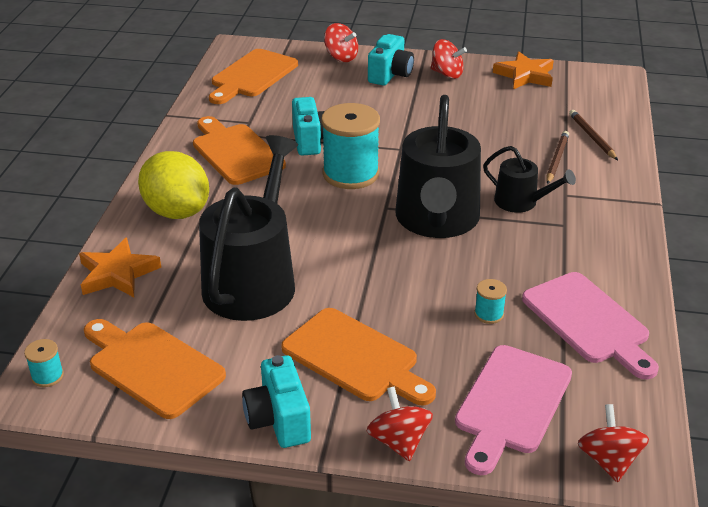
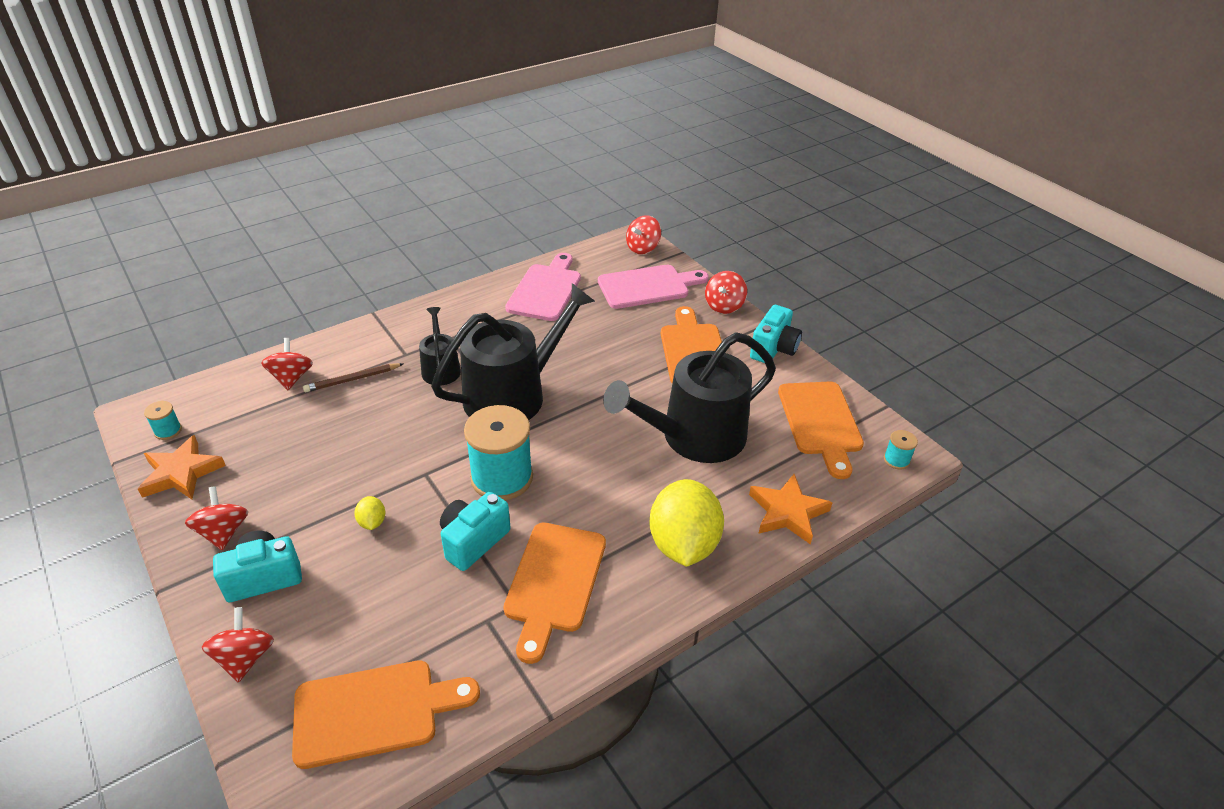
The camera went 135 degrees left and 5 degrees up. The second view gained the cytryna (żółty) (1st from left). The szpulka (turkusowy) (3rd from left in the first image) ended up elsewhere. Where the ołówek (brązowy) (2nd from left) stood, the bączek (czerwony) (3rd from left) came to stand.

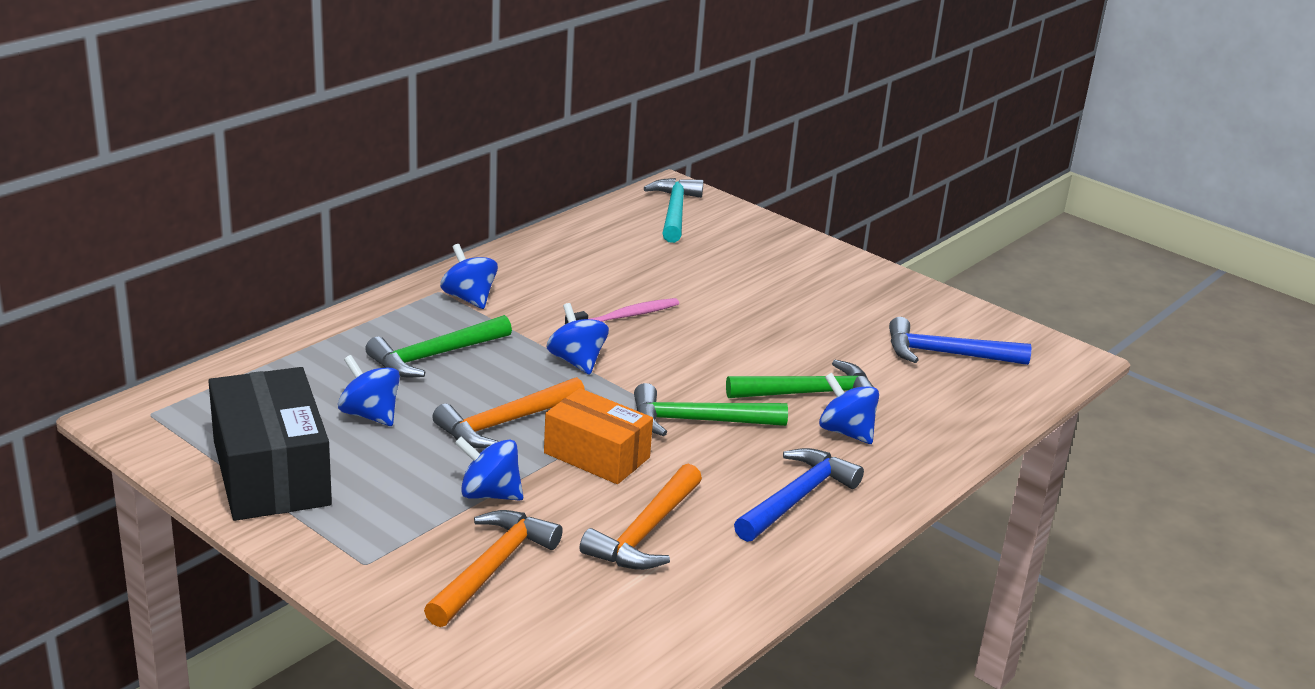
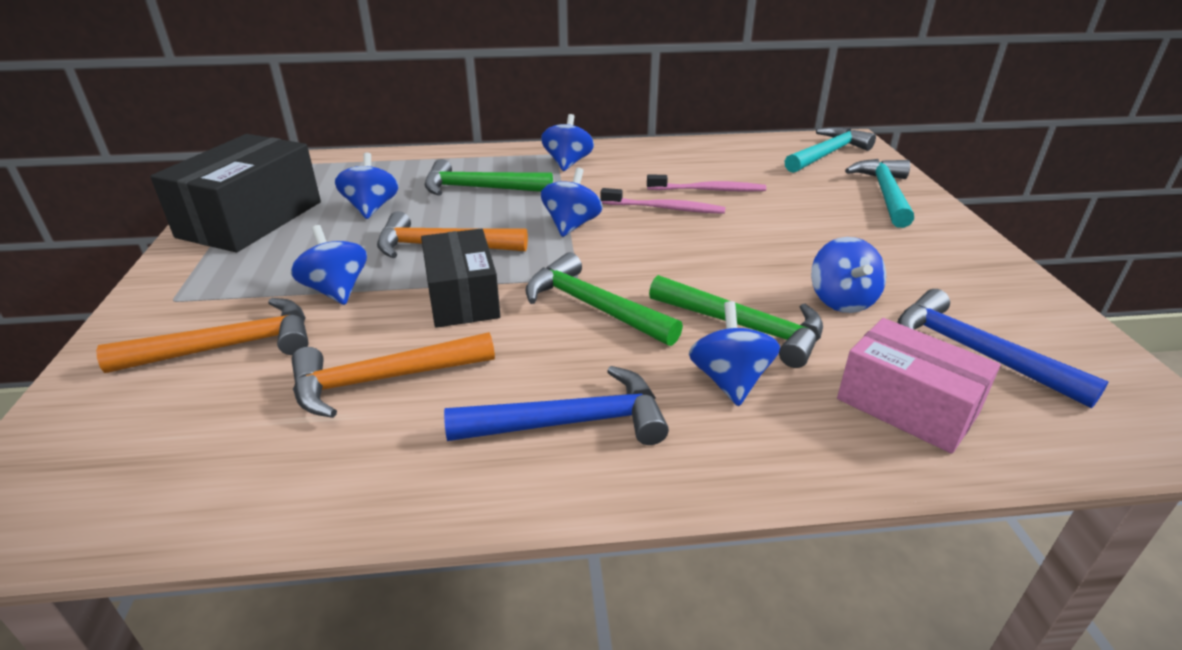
The camera went 45 degrees right and 5 degrees up. The second view gained the szczoteczka do zębów (różowy) (2nd from left). The second view gained the bączek (niebieski) (6th from left). The second view gained the pudełko (różowy). The second view gained the młotek (turkusowy) (2nd from left). What was the pudełko (pomarańczowy) turned into the pudełko (czarny) (2nd from left).

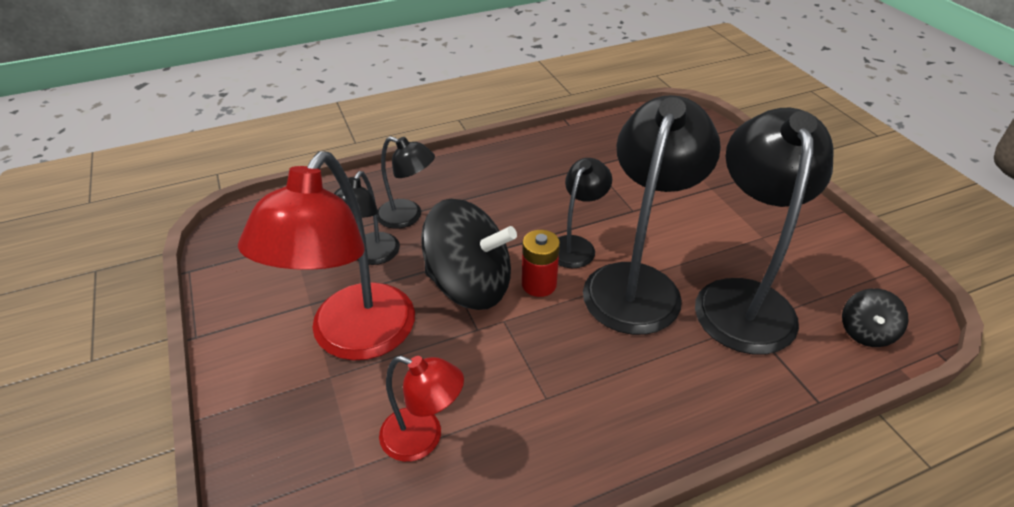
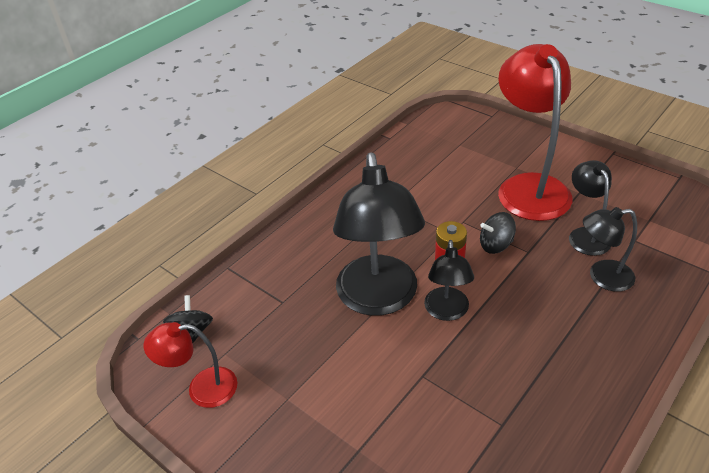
The camera went 155 degrees right and 0 degrees up. The second view lost the lampka (czarny) (5th from left). The lampka (czerwony) (2nd from left in the first image) ended up elsewhere. The size of the bączek (czarny) (1st from left in the first image) changed by a factor of 0.48.

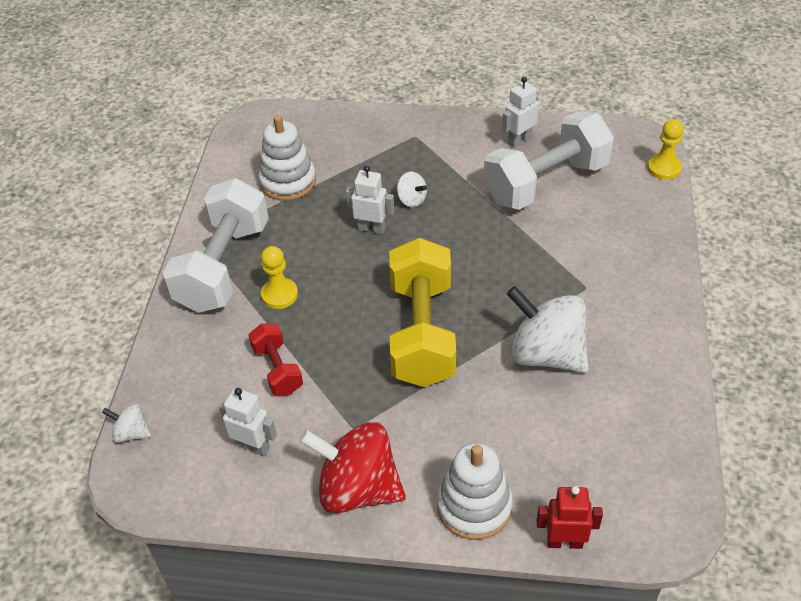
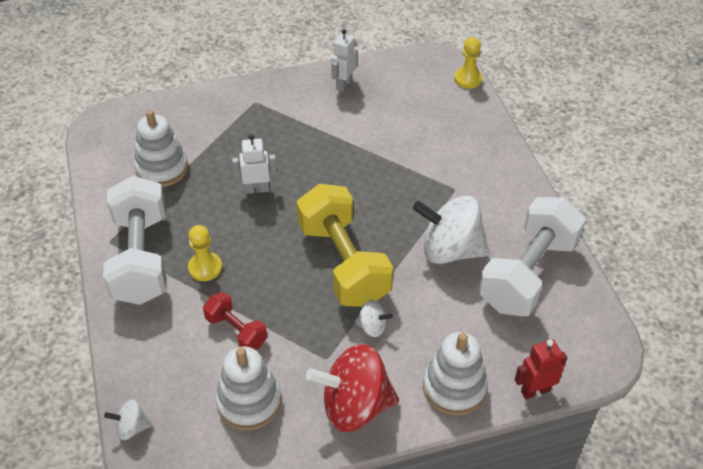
The camera went 25 degrees left and 0 degrees up. The bączek (biały) (2nd from left) ended up elsewhere. The hantel (biały) (2nd from left) ended up elsewhere. Where the robot (biały) (1st from left) stood, the zabawka nakładanka (biały) (2nd from left) came to stand.

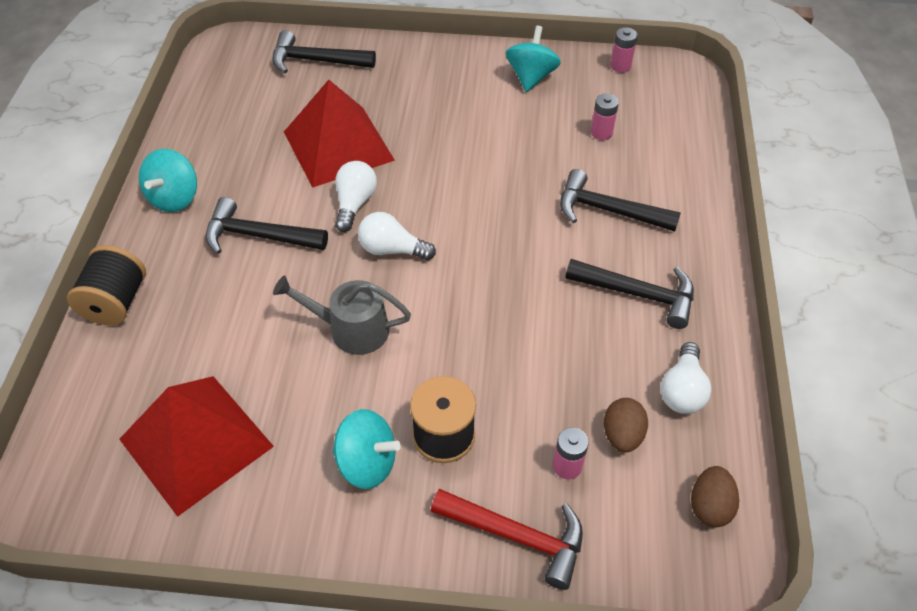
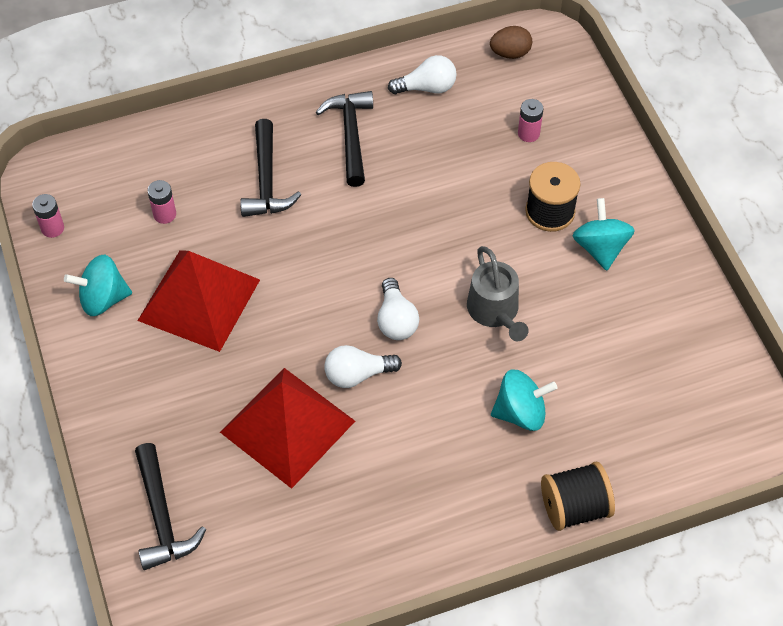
The camera went 115 degrees left and 5 degrees up. The second view lost the młotek (czarny) (1st from left). The second view lost the młotek (czerwony). The second view lost the jajko (brązowy) (1st from left). The piramida (czerwony) (1st from left) ended up elsewhere. The bączek (turkusowy) (1st from left in the first image) ended up elsewhere.

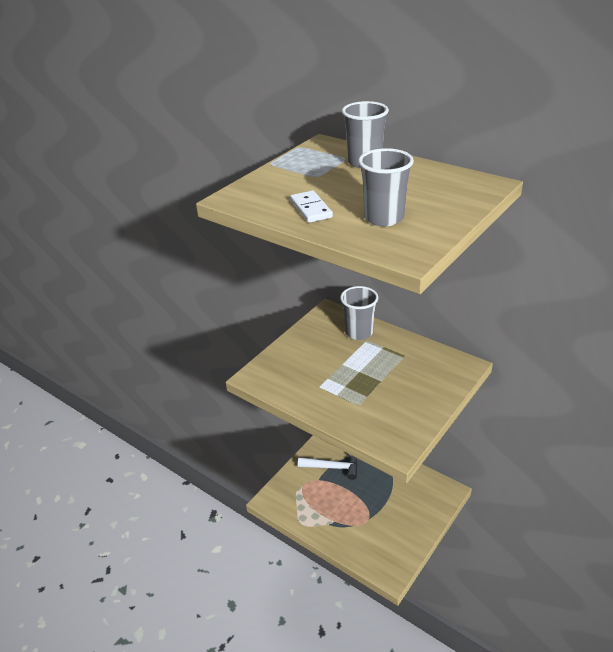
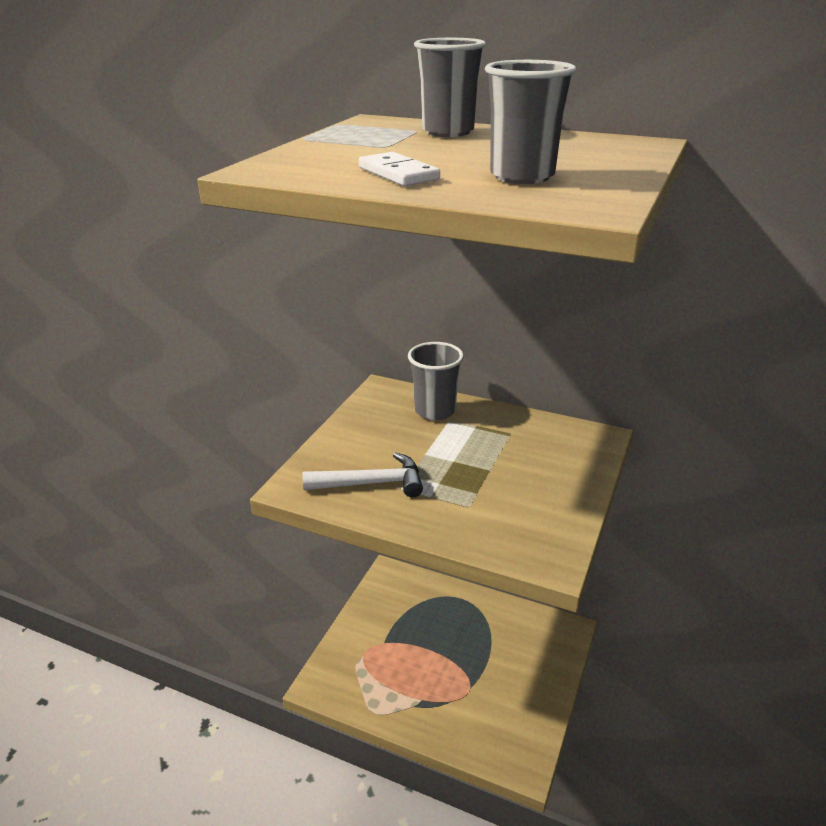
The camera went 15 degrees left and 5 degrees down. The młotek (biały) ended up elsewhere.

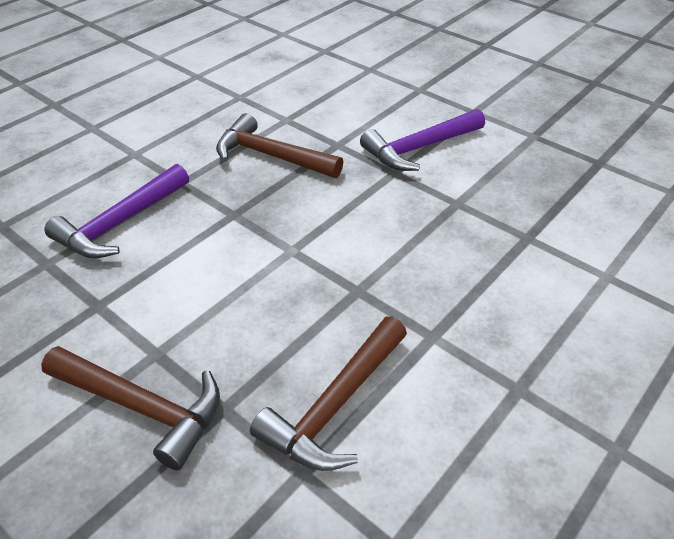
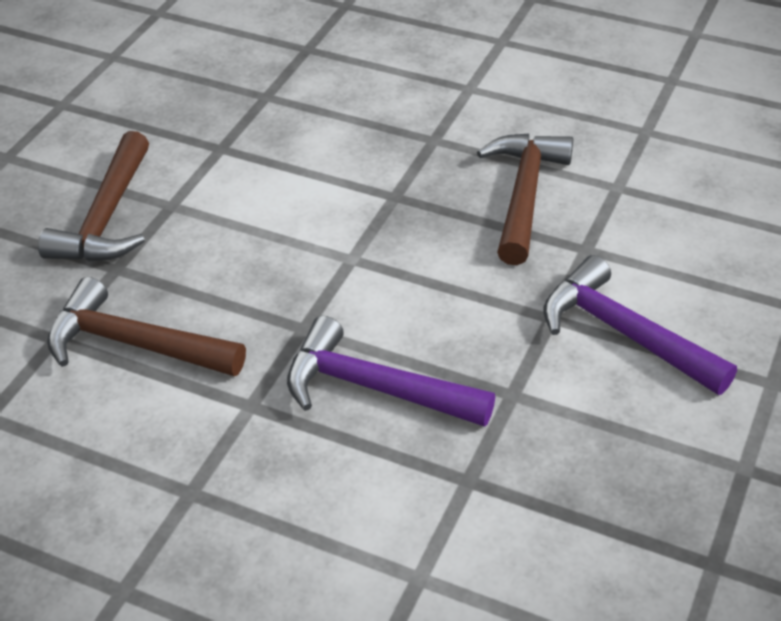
The camera went 75 degrees right and 0 degrees up. The młotek (fioletowy) (1st from left) ended up elsewhere.

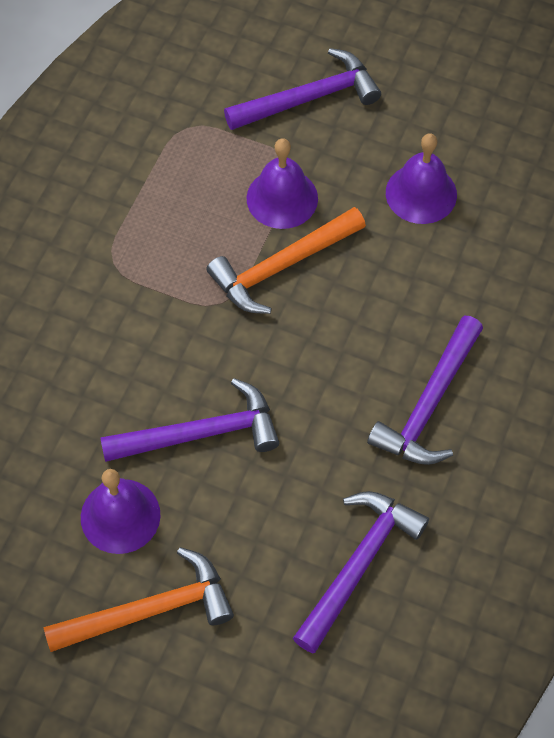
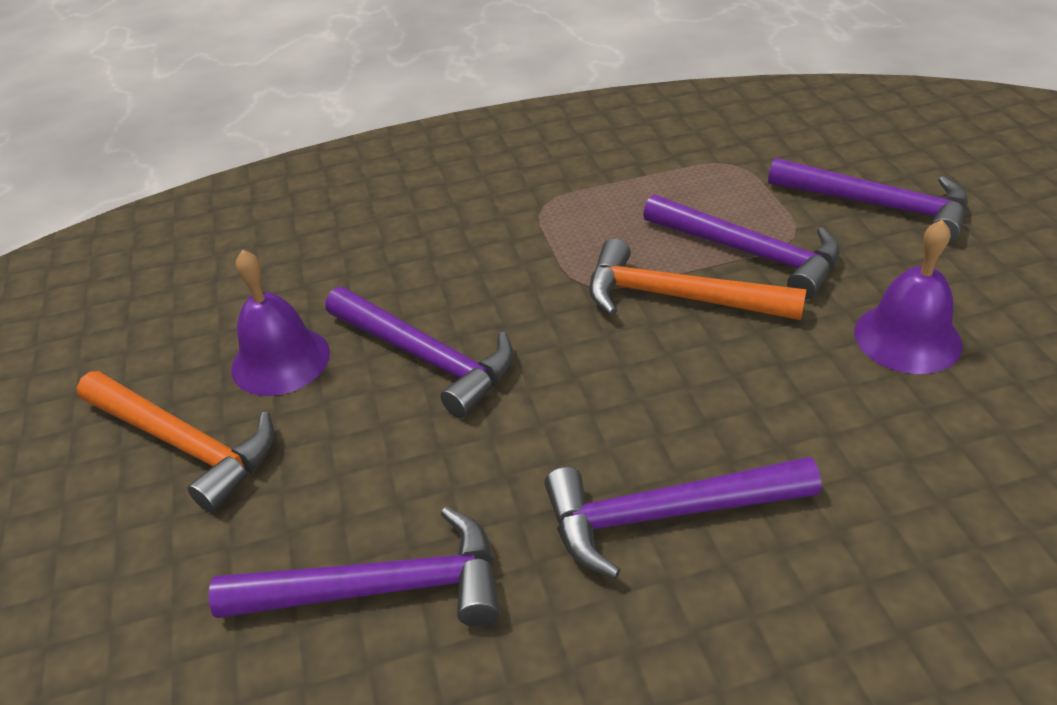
The camera went 55 degrees right and 20 degrees down. Where the dzwonek (fioletowy) (2nd from left) stood, the młotek (fioletowy) (4th from left) came to stand.

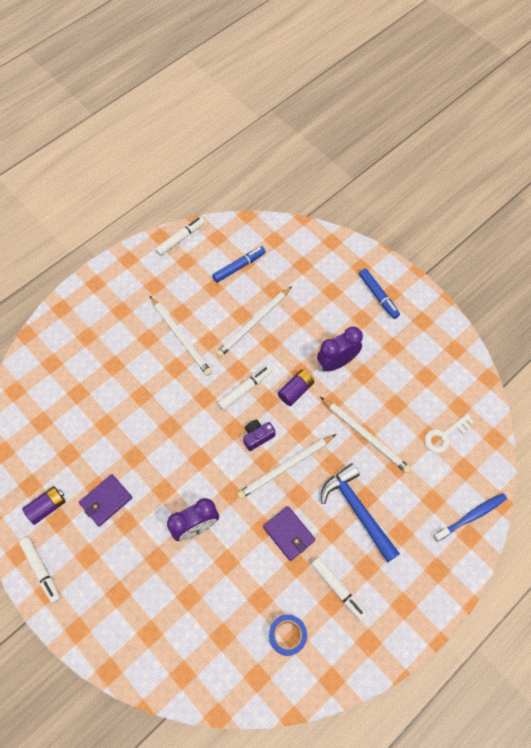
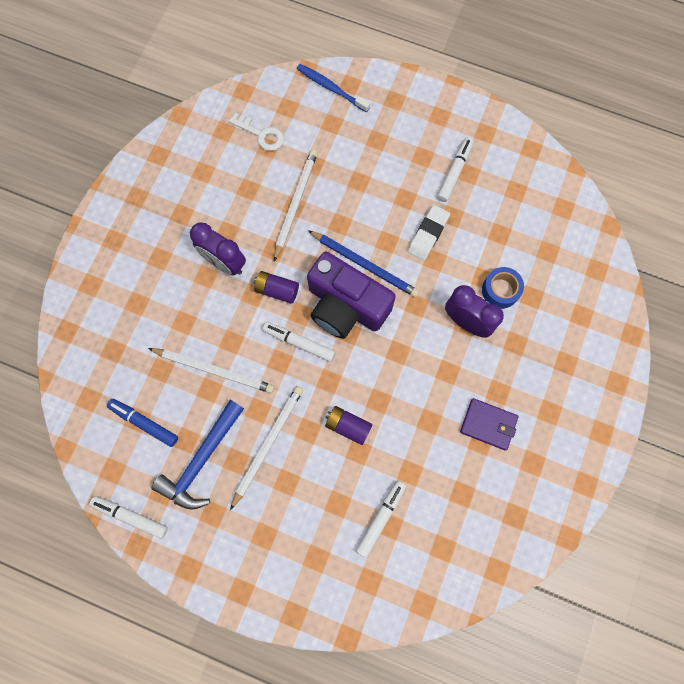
The camera went 115 degrees left and 10 degrees up. The second view lost the flamaster (niebieski) (2nd from left). The flamaster (biały) (1st from left in the first image) ended up elsewhere. The bateria (fioletowy) (1st from left in the first image) ended up elsewhere. The taśma klejąca (niebieski) ended up elsewhere. The młotek (niebieski) ended up elsewhere. Where the portfel (fioletowy) (2nd from left) stood, the gumka do mazania (biały) came to stand. What was the ołówek (biały) (3rd from left) turned into the ołówek (niebieski). The size of the aparat fotograficzny (fioletowy) changed by a factor of 2.34.

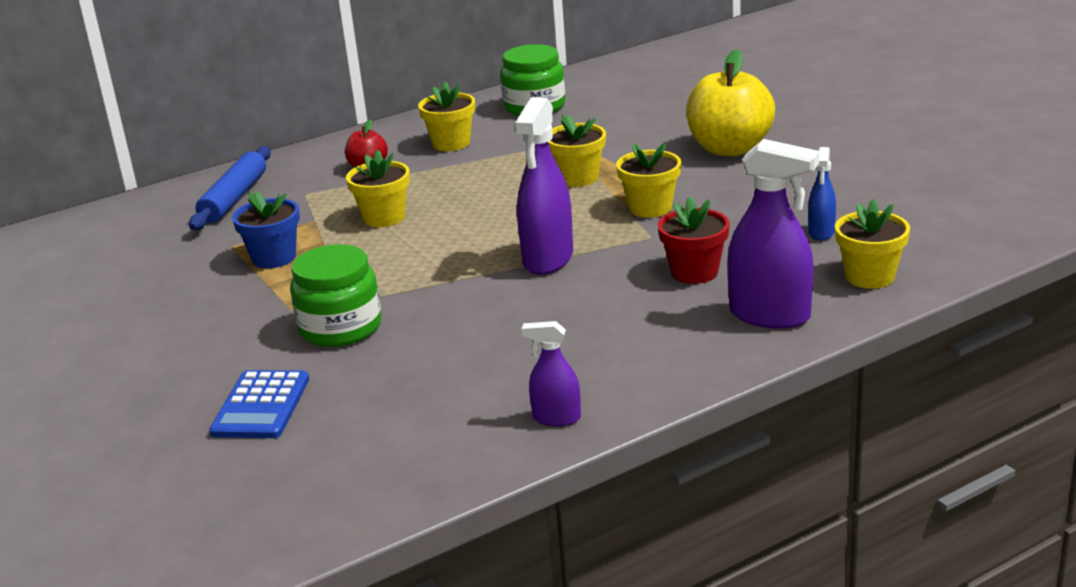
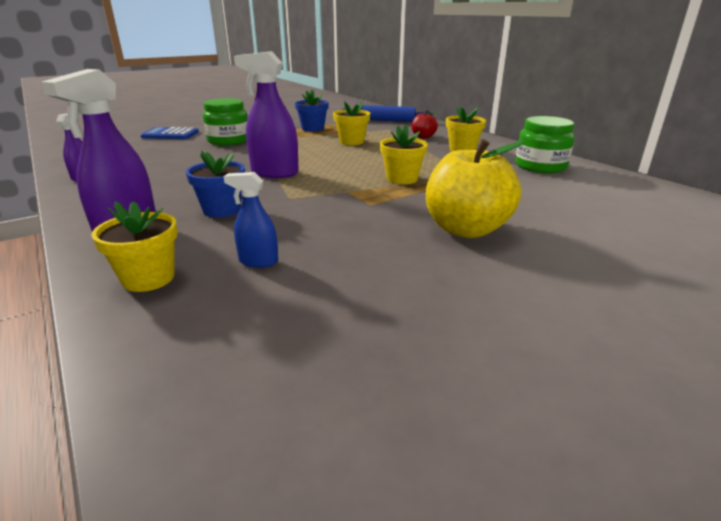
The camera went 85 degrees right and 0 degrees up. The second view lost the doniczka (żółty) (4th from left). What was the doniczka (czerwony) turned into the doniczka (niebieski) (1st from left).

